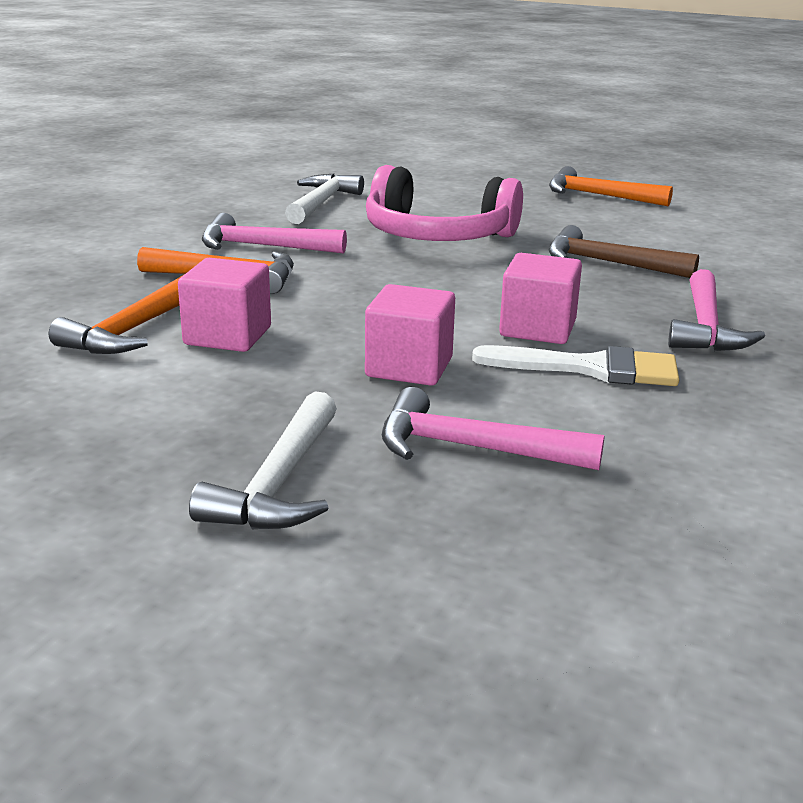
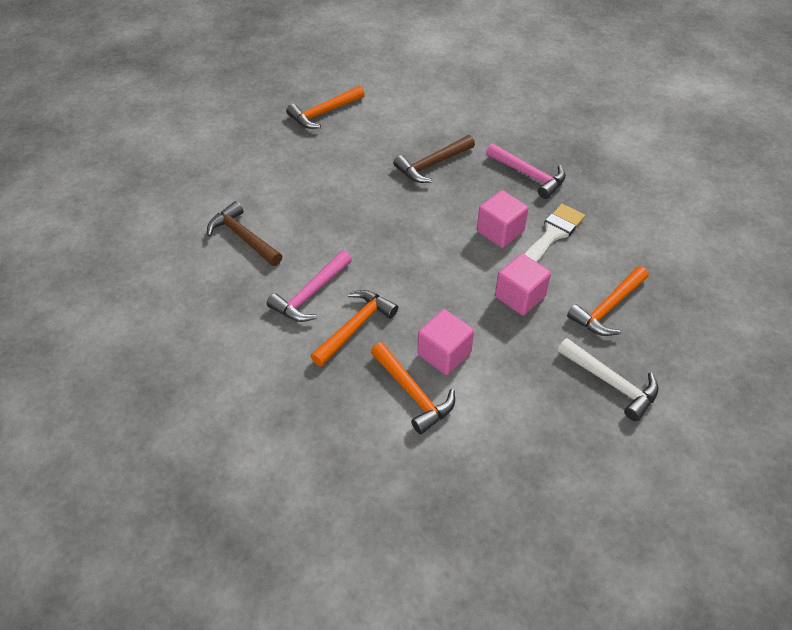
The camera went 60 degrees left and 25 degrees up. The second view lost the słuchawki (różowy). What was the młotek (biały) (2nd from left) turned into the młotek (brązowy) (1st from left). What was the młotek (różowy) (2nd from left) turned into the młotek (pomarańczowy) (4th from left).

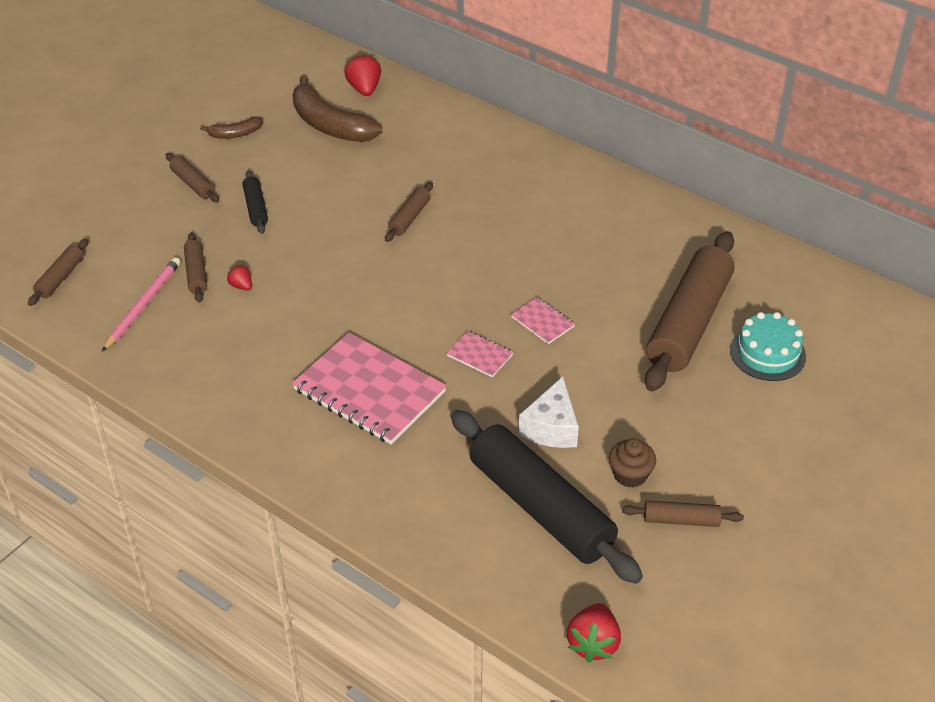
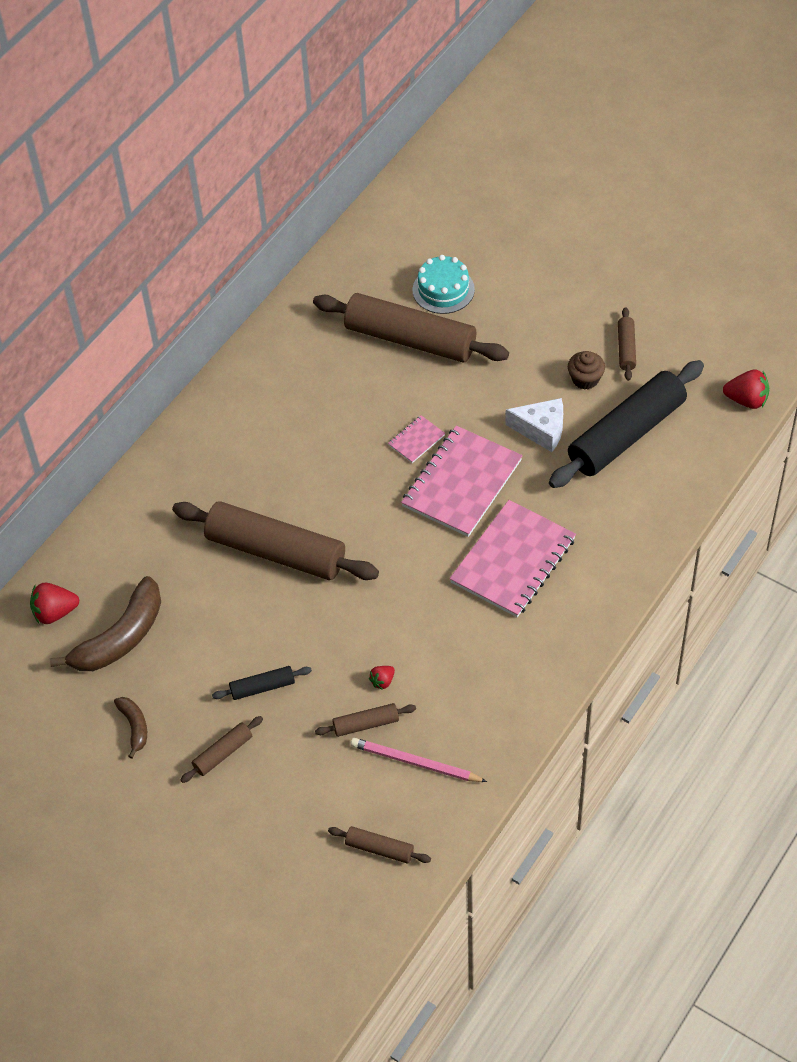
The camera went 90 degrees left and 10 degrees up. The size of the wałek do ciasta (brązowy) (4th from left in the first image) changed by a factor of 2.28. The size of the zeszyt (różowy) (2nd from left) changed by a factor of 2.25.

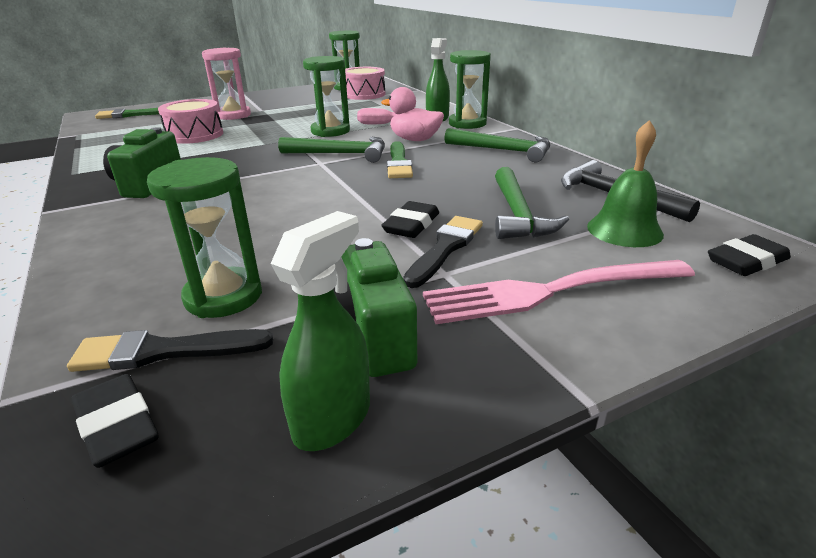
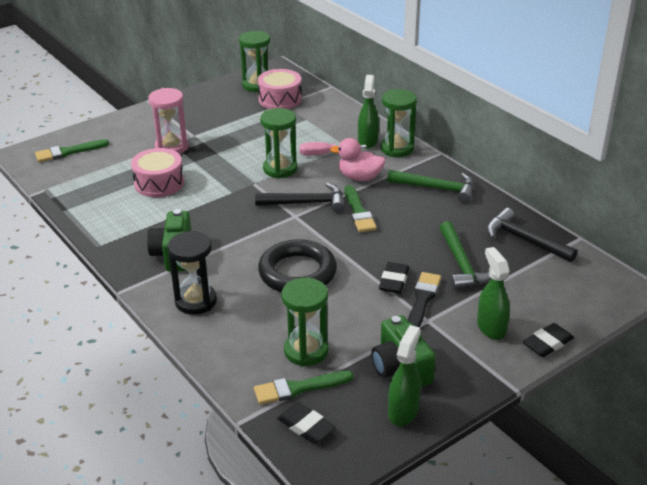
The camera went 10 degrees left and 5 degrees up. The second view lost the dzwonek (zielony). The second view gained the klepsydra (czarny). The second view gained the pierścień (czarny). The gumka do mazania (czarny) (3rd from left) ended up elsewhere. Where the widelec (różowy) stood, the spryskiwacz (zielony) (3rd from left) came to stand. What was the pędzel (czarny) (1st from left) turned into the pędzel (zielony) (2nd from left). What was the młotek (zielony) (1st from left) turned into the młotek (czarny) (1st from left).

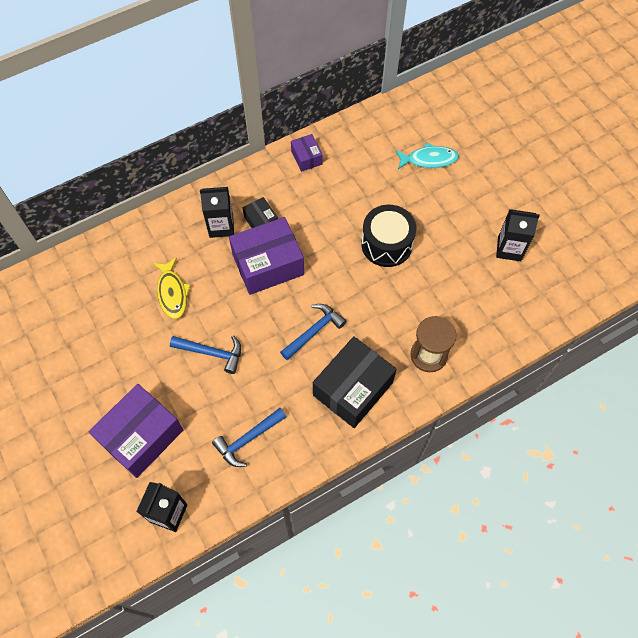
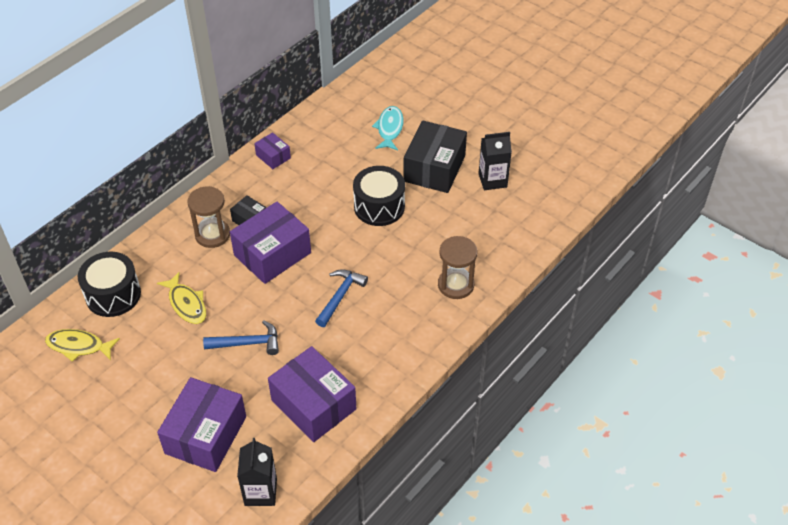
The camera went 20 degrees left and 15 degrees down. The second view gained the ryba (żółty) (1st from left). The second view gained the bęben (czarny) (1st from left). The pudełko (czarny) (2nd from left) ended up elsewhere. Where the karton mleka (czarny) (2nd from left) stood, the klepsydra (brązowy) (1st from left) came to stand. Where the młotek (niebieski) (2nd from left) stood, the pudełko (fioletowy) (4th from left) came to stand. The ryba (turkusowy) ended up facing another way, 60 degrees counterclockwise from before.

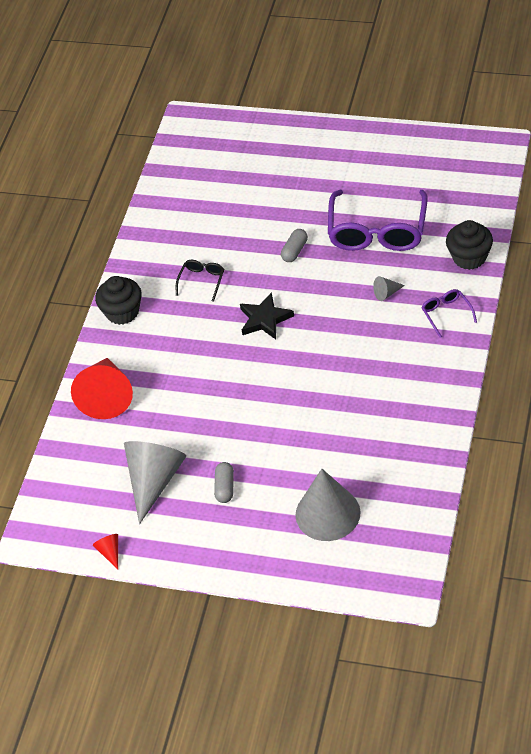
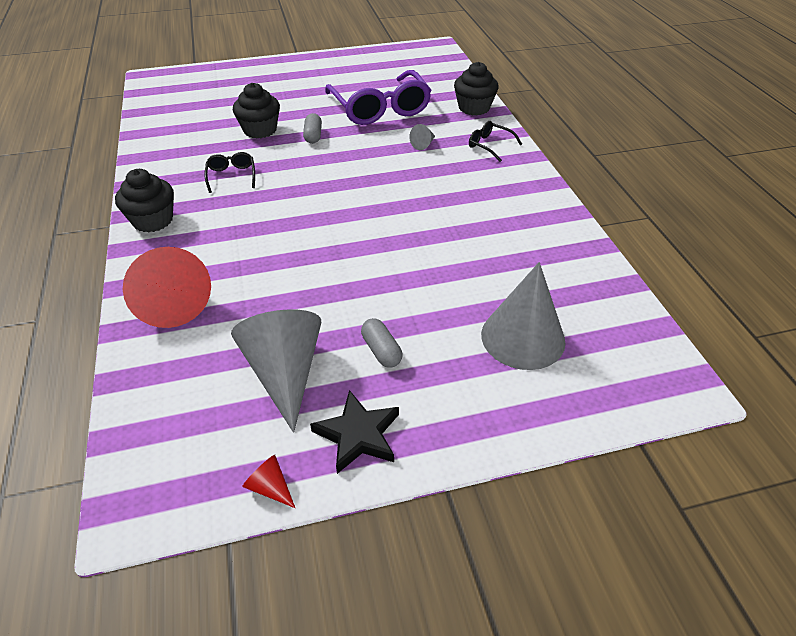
The camera went 35 degrees left and 5 degrees down. The second view gained the muffinka (czarny) (2nd from left). The gwiazda (czarny) ended up elsewhere. What was the okulary (fioletowy) (2nd from left) turned into the okulary (czarny) (2nd from left).

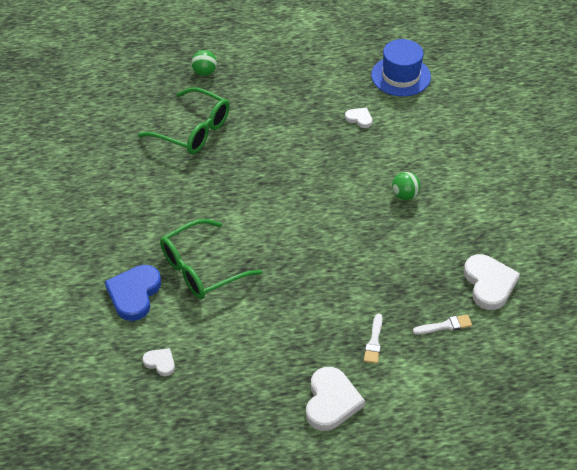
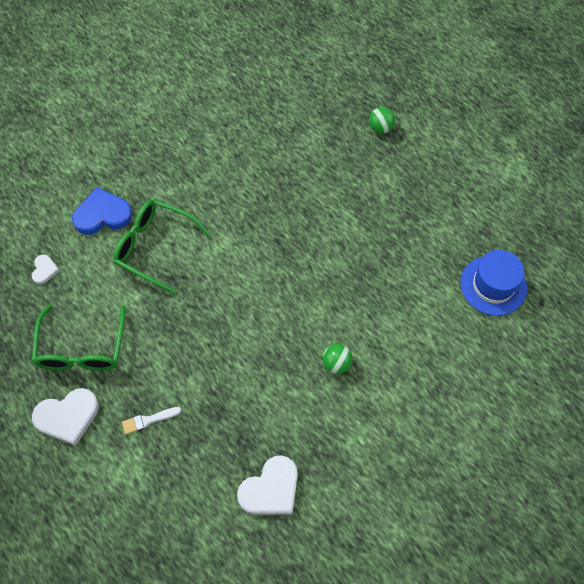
The camera went 60 degrees right and 15 degrees up. The second view lost the serce (biały) (3rd from left). The second view lost the pędzel (biały) (2nd from left). The okulary (zielony) (1st from left) ended up elsewhere.

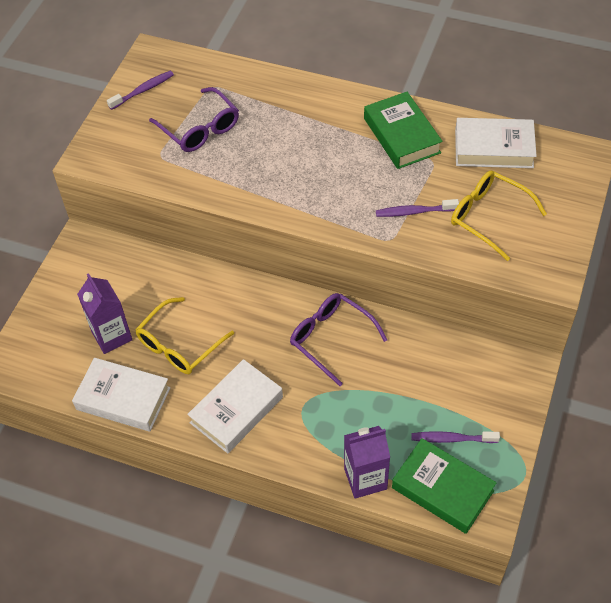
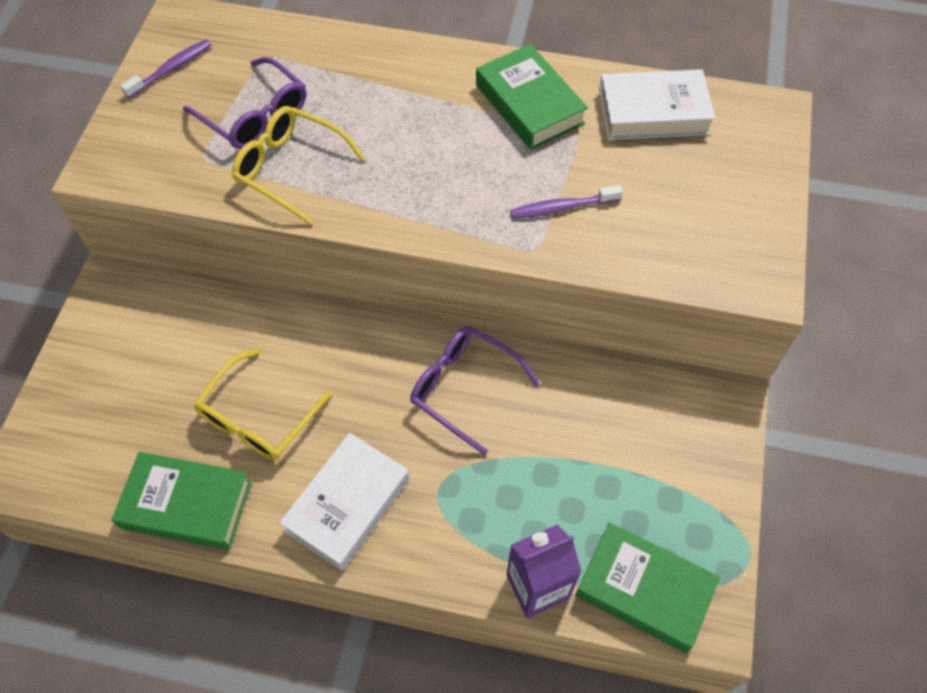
The camera went 10 degrees left and 5 degrees up. The second view lost the karton mleka (fioletowy) (1st from left). The second view lost the szczoteczka do zębów (fioletowy) (3rd from left). The okulary (żółty) (2nd from left) ended up elsewhere. What was the książka (biały) (1st from left) turned into the książka (zielony) (1st from left).

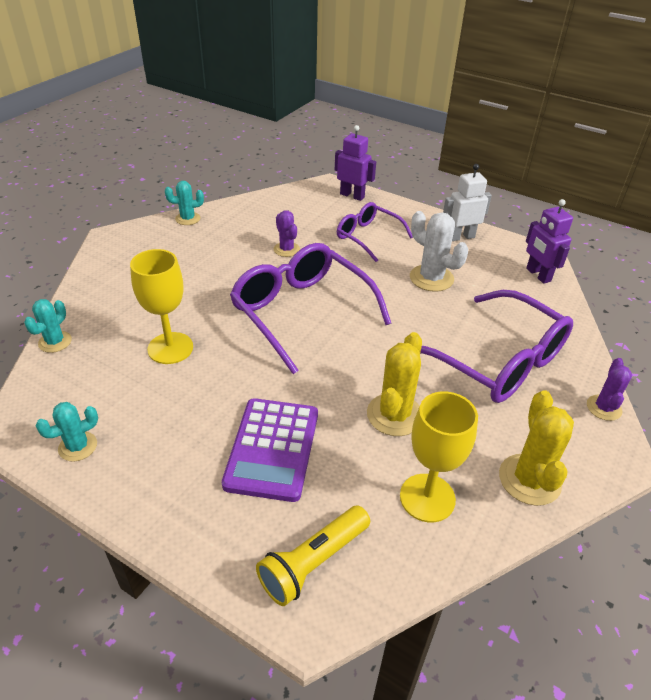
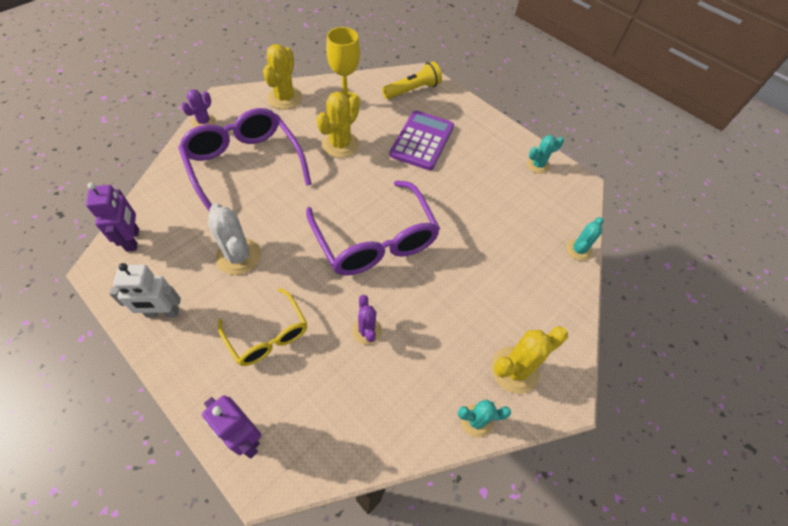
The camera went 170 degrees left and 15 degrees up. The second view lost the kielich (żółty) (1st from left). The second view gained the kaktus (żółty) (3rd from left). What was the okulary (fioletowy) (2nd from left) turned into the okulary (żółty).

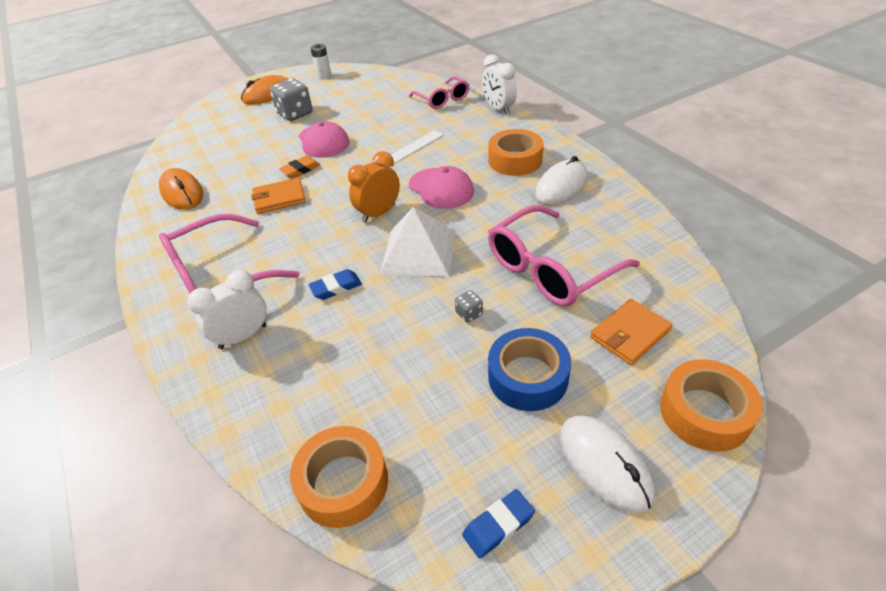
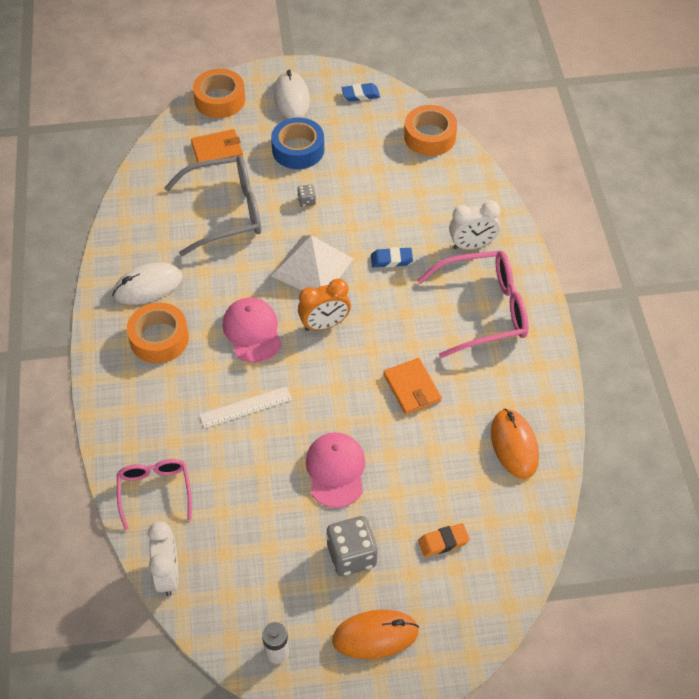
The camera went 160 degrees left and 10 degrees up. The gumka do mazania (pomarańczowy) ended up elsewhere. The budzik (biały) (2nd from left in the first image) ended up elsewhere. What was the okulary (różowy) (3rd from left) turned into the okulary (szary). The portfel (pomarańczowy) (1st from left in the first image) ended up facing another way, 60 degrees clockwise from before.

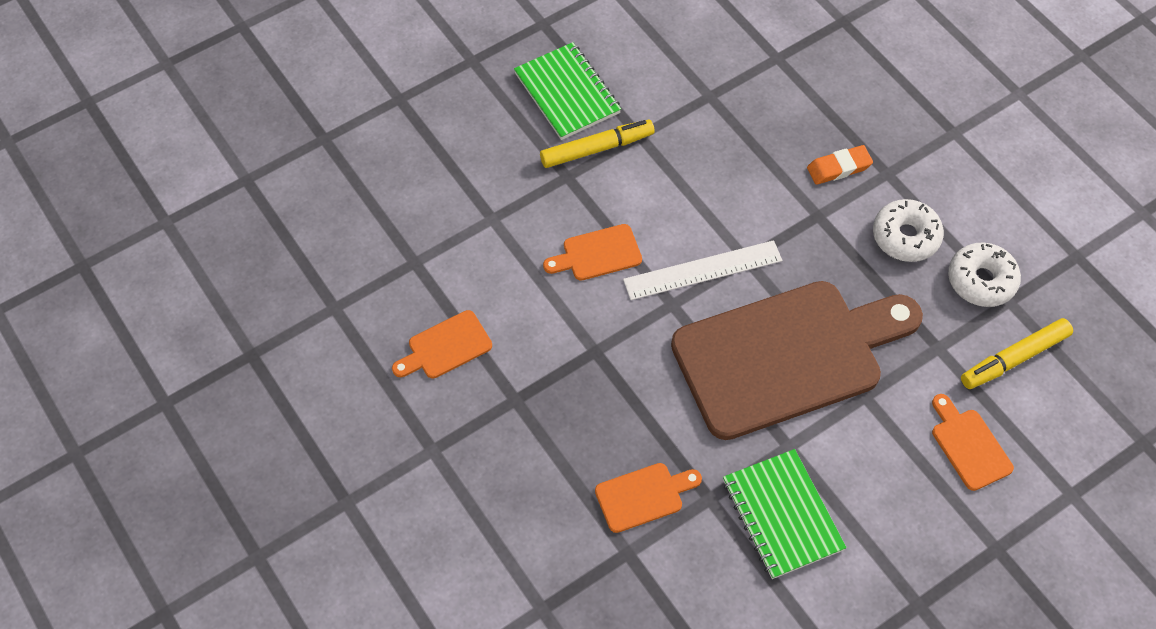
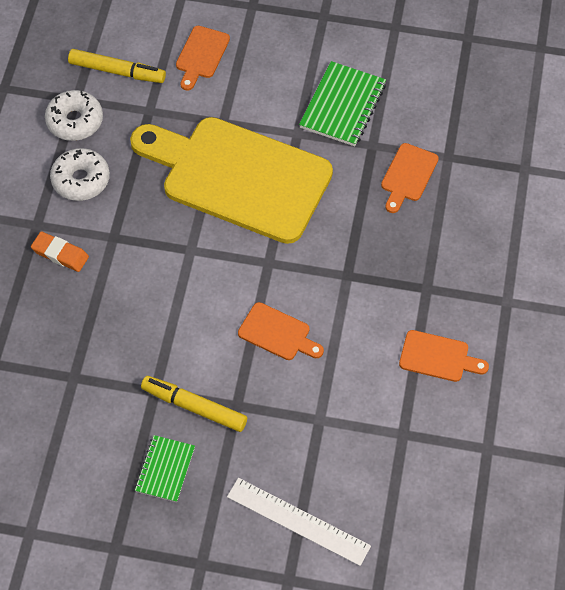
The camera went 135 degrees left and 0 degrees up. The linijka (biały) ended up elsewhere. What was the deska do krojenia (brązowy) turned into the deska do krojenia (żółty). The deska do krojenia (pomarańczowy) (3rd from left) ended up facing another way, 90 degrees counterclockwise from before. The size of the zeszyt (zielony) (1st from left) changed by a factor of 0.64.

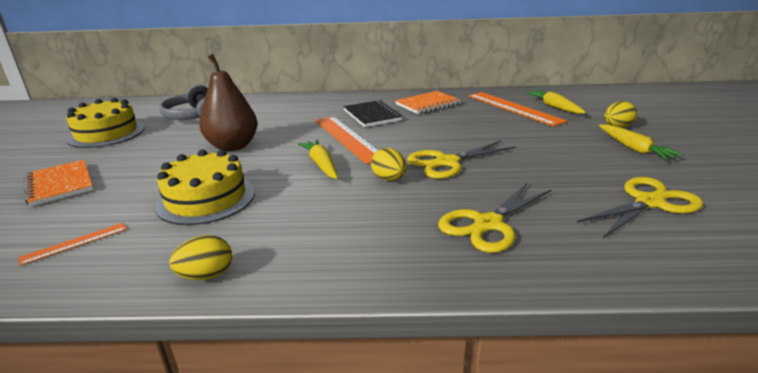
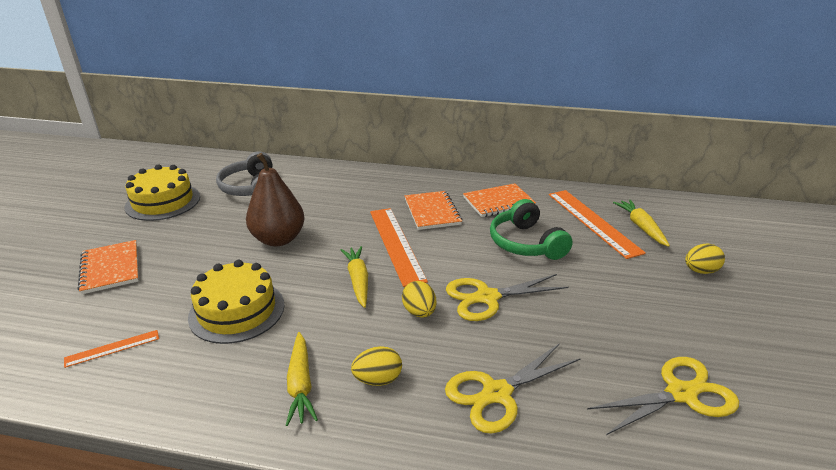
The camera went 10 degrees right and 5 degrees up. The second view gained the słuchawki (zielony). The jajko (żółty) (1st from left) ended up elsewhere. The marchewka (żółty) (3rd from left in the first image) ended up elsewhere. What was the zeszyt (czarny) turned into the zeszyt (pomarańczowy) (2nd from left).

